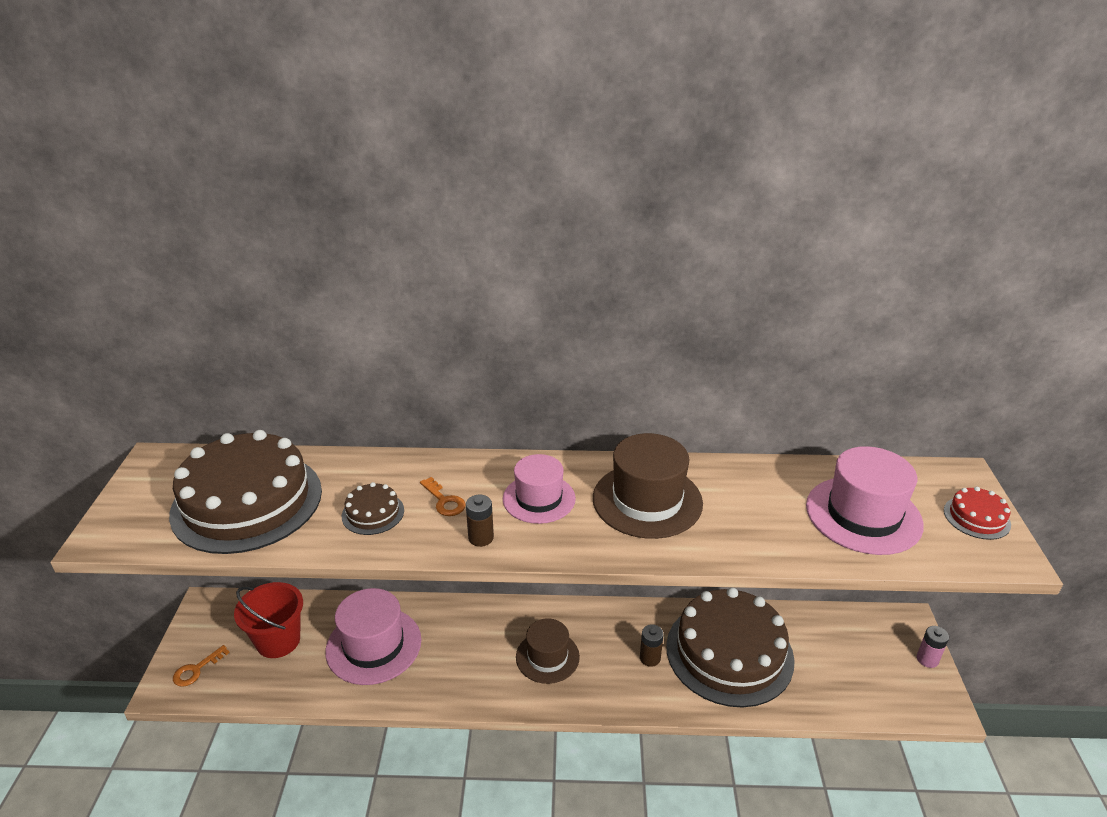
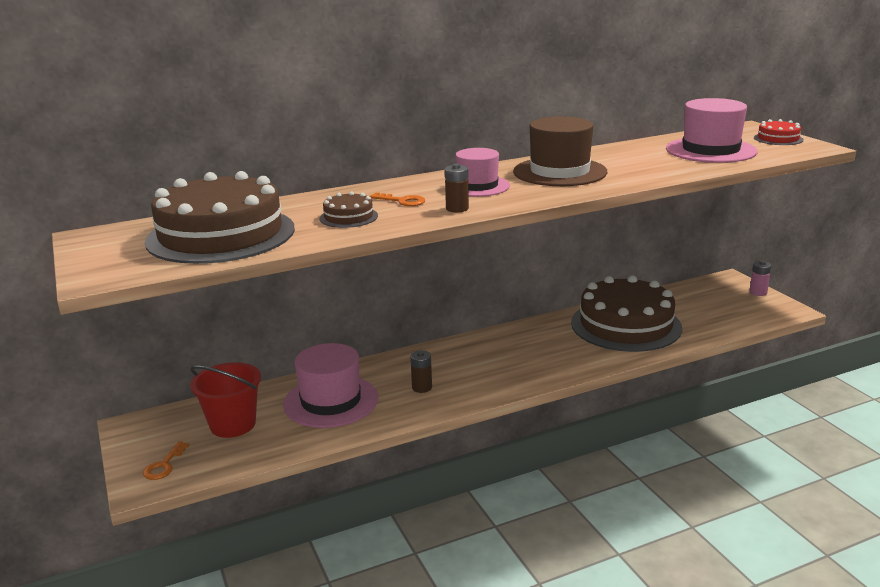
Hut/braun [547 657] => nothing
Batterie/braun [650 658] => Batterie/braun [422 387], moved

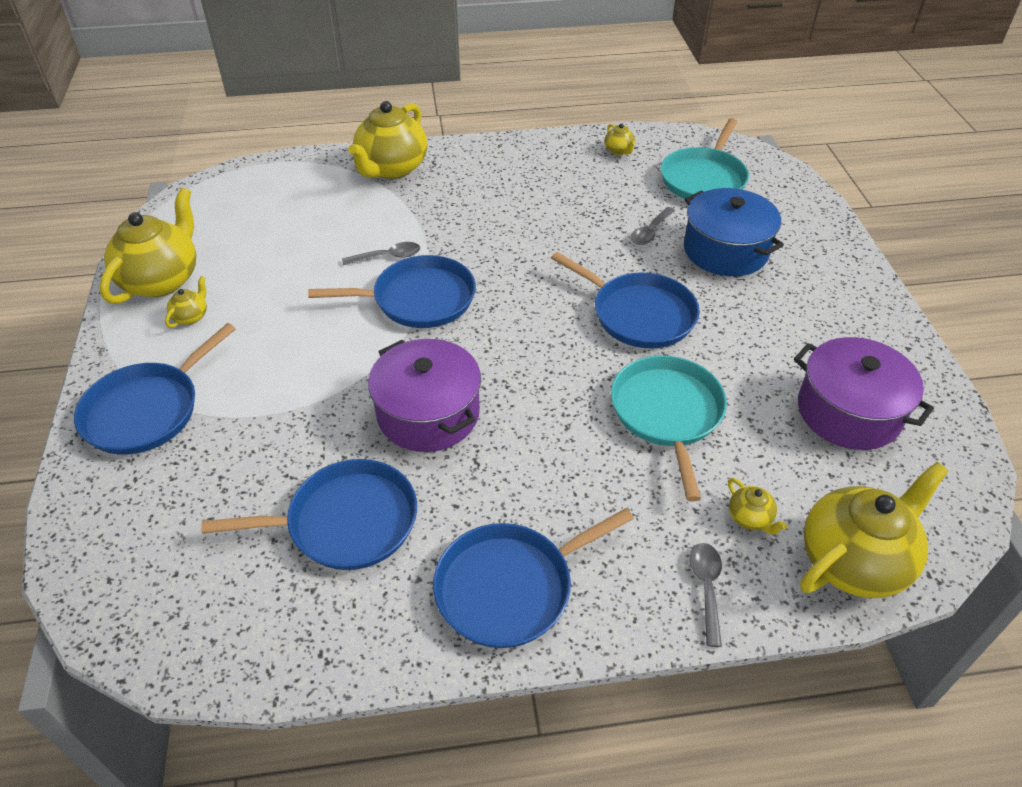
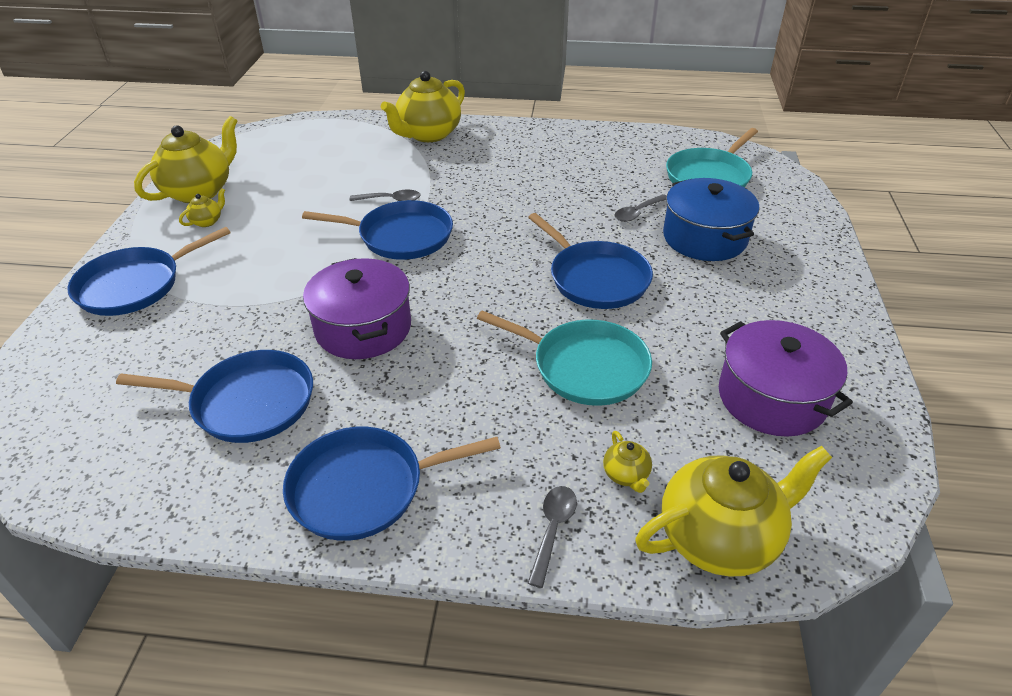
Teekanne/gelb [619 151] => nothing
Pfanne/türkis [667 413] => Pfanne/türkis [584 367], 105 degrees clockwise

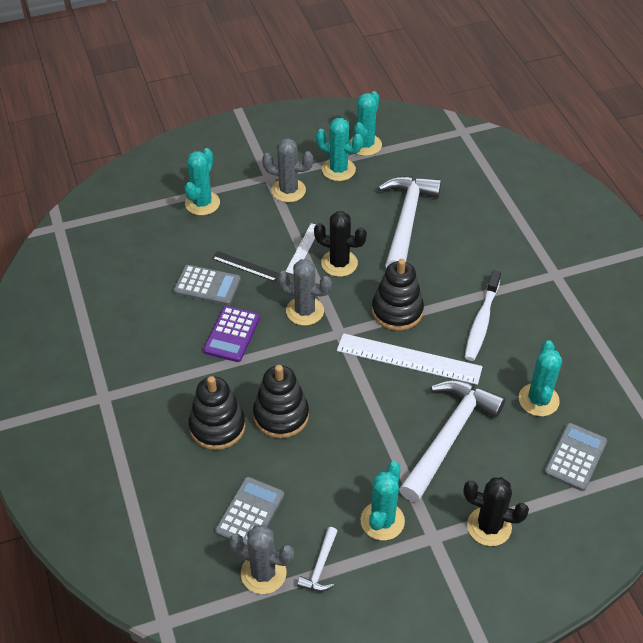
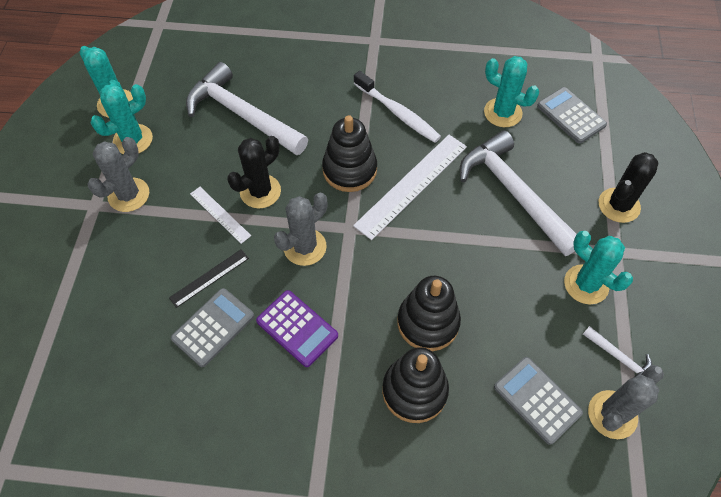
Kaktus/türkis [202 203] => nothing

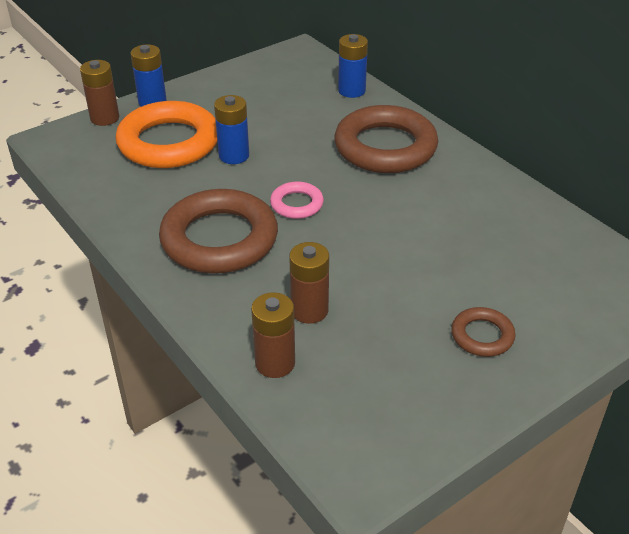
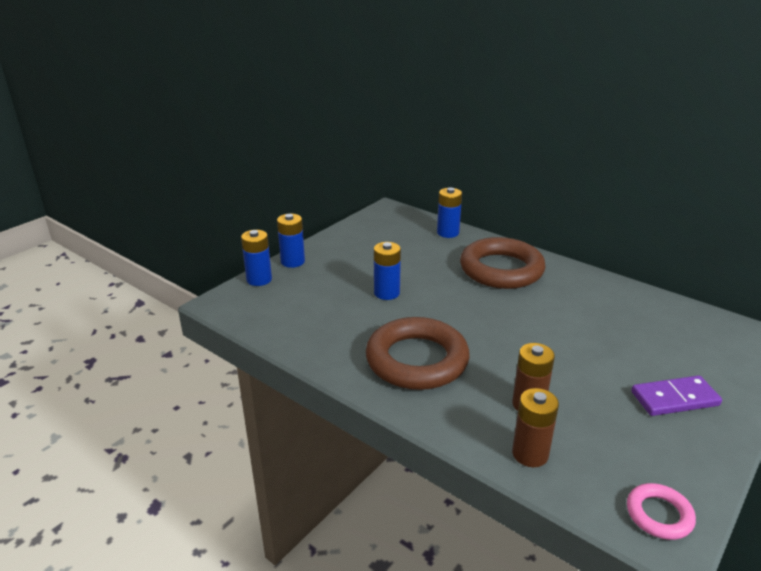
Batterie/braun [104 118] => Batterie/blau [259 279]
Ring/orange [169 142] => nothing
Ring/rosa [296 204] => Ring/rosa [659 515], moved
Ring/braun [482 336] => Dominostein/lila [674 398]

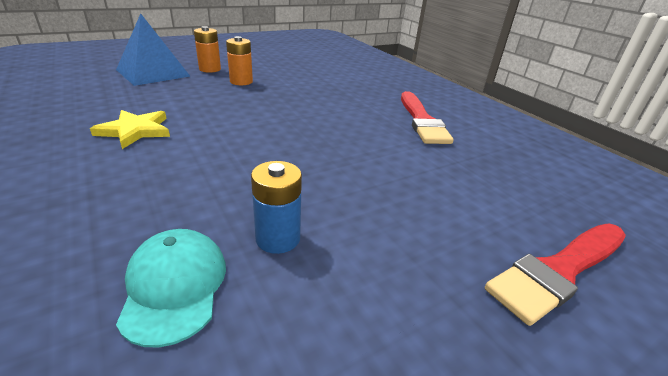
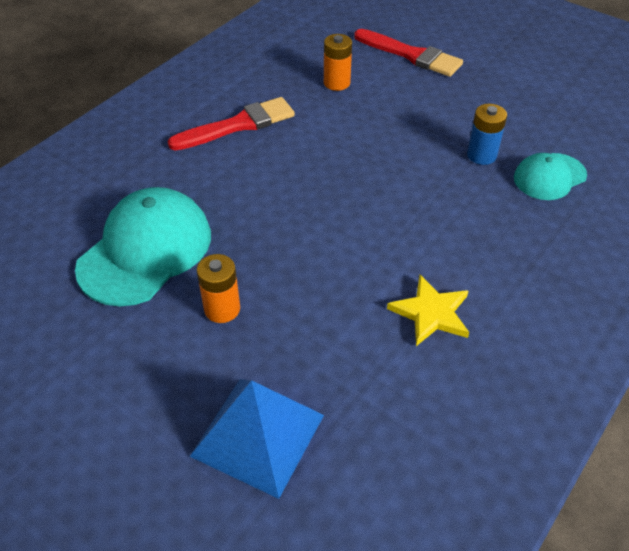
Batterie/orange [210 69] => Batterie/orange [337 83], moved
nothing => Kappe/türkis [145 250]

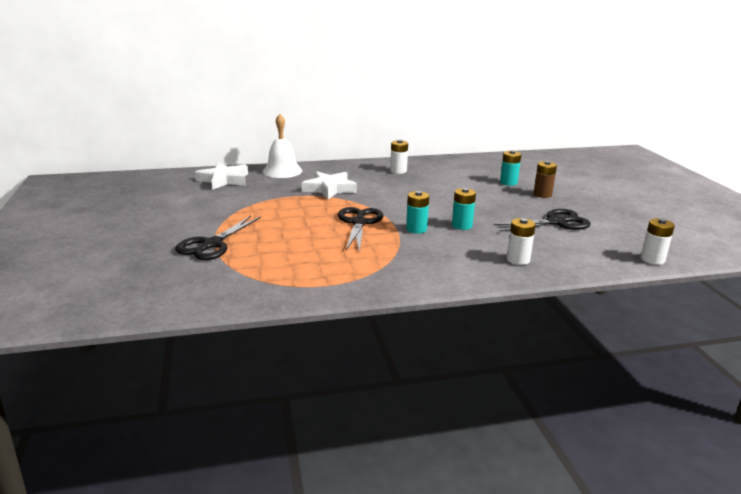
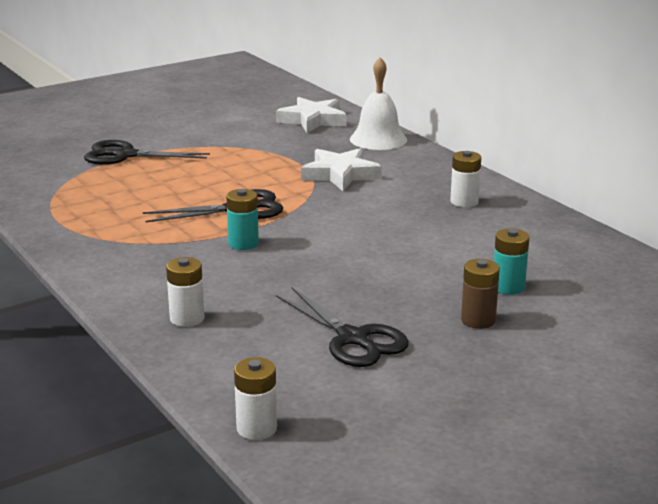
Batterie/türkis [462 225] => nothing

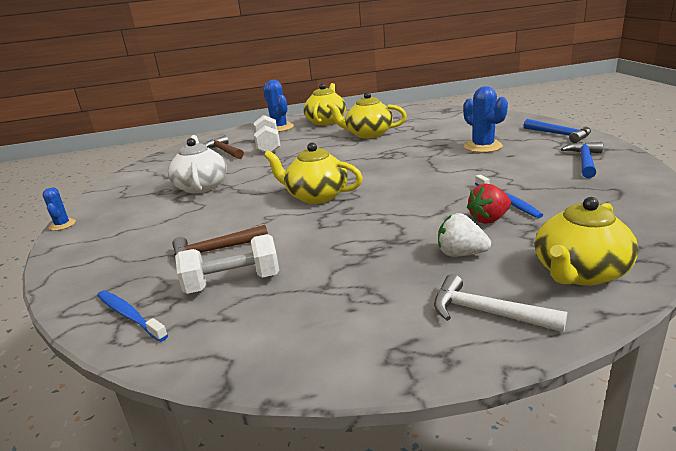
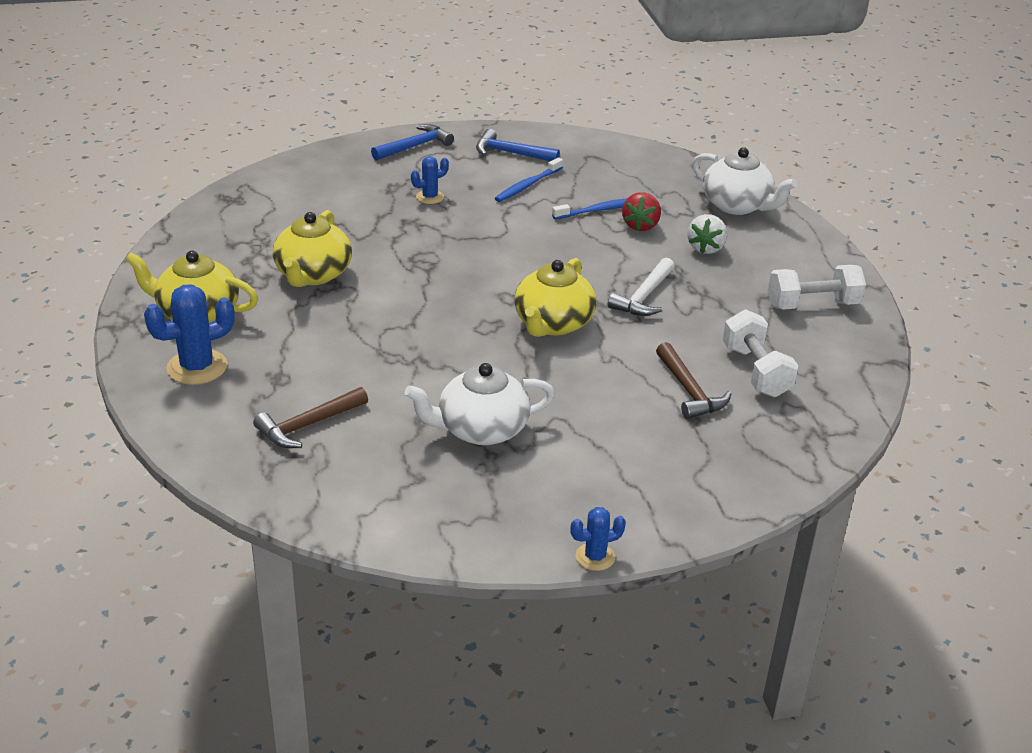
Kaktus/blau [483 146] => Kaktus/blau [430 197], x0.57
Hantel/weiß [268 146] => Hantel/weiß [813 305], moved
Erdbeere/rot [489 219] => Erdbeere/rot [640 225], 45 degrees clockwise
Teekanne/gelb [579 272] => Teekanne/weiß [737 205]
Hammer/weiß [486 312] => Hammer/weiß [644 297], moved
Zahnbürste/blau [129 315] => Zahnbürste/blau [527 185], moved

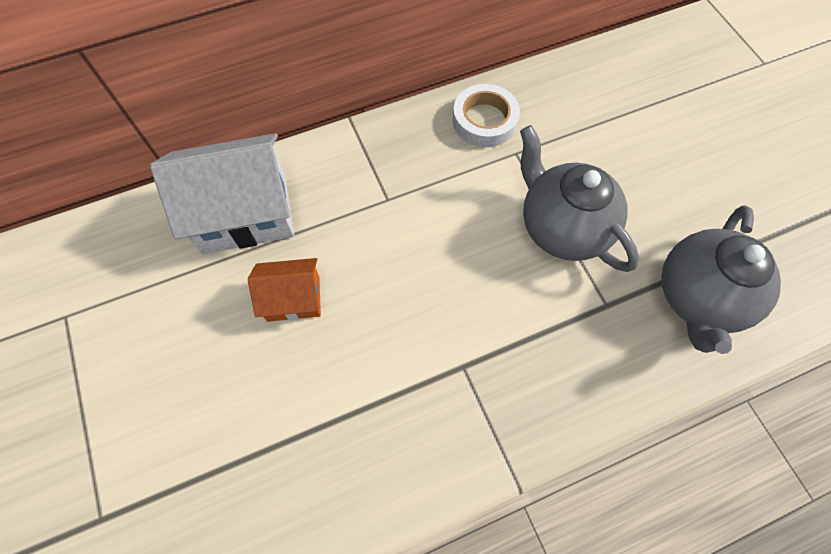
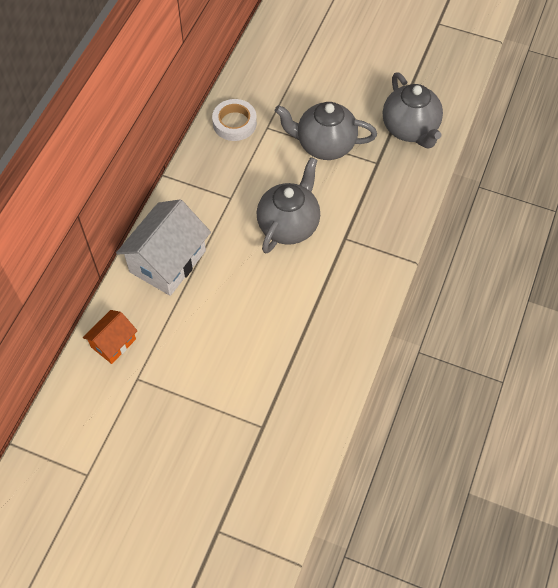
Haus/orange [293 298] => Haus/orange [113 343], moved
nothing => Teekanne/grau [289 225]

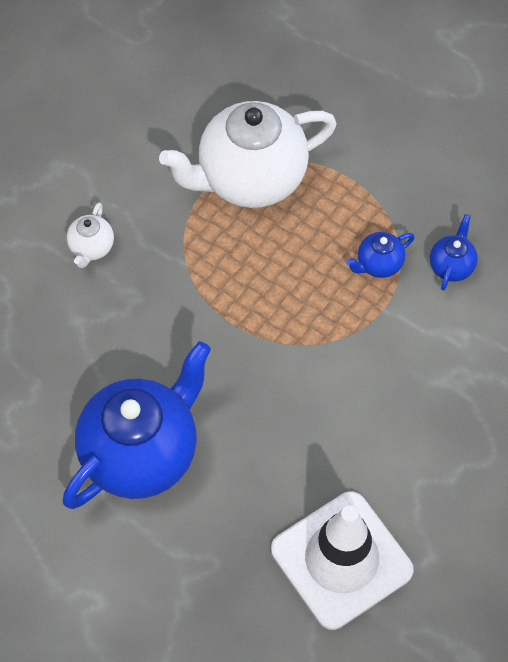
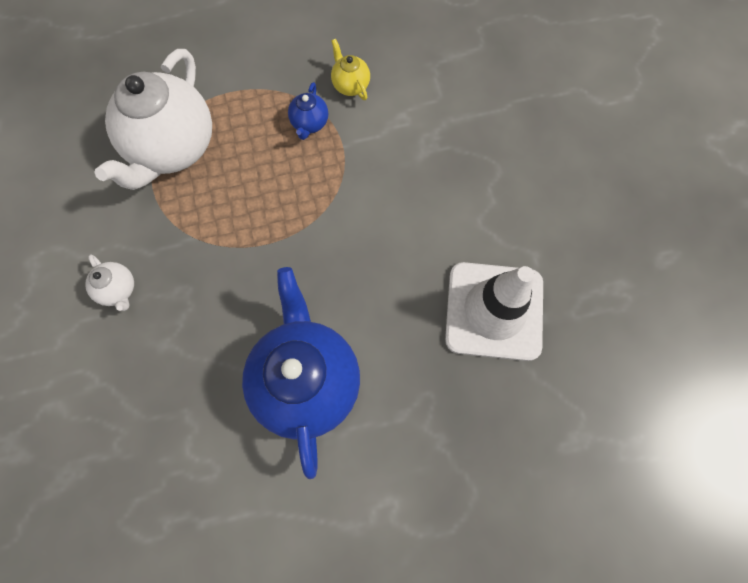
Teekanne/blau [451 266] => Teekanne/gelb [350 85]

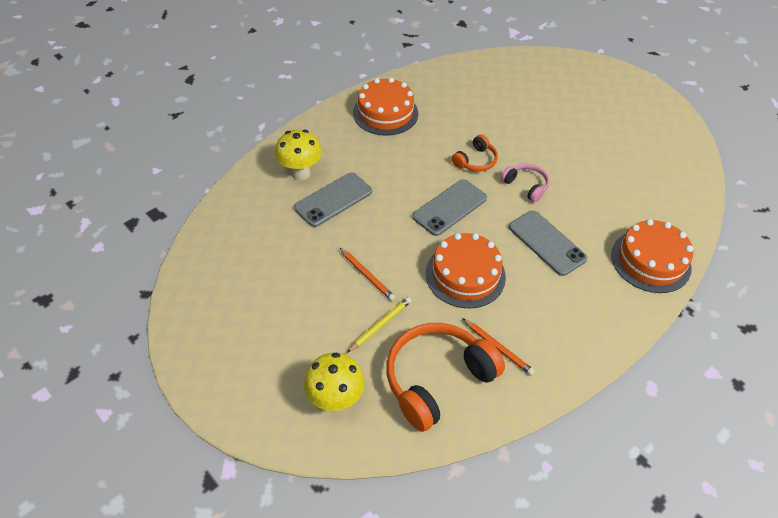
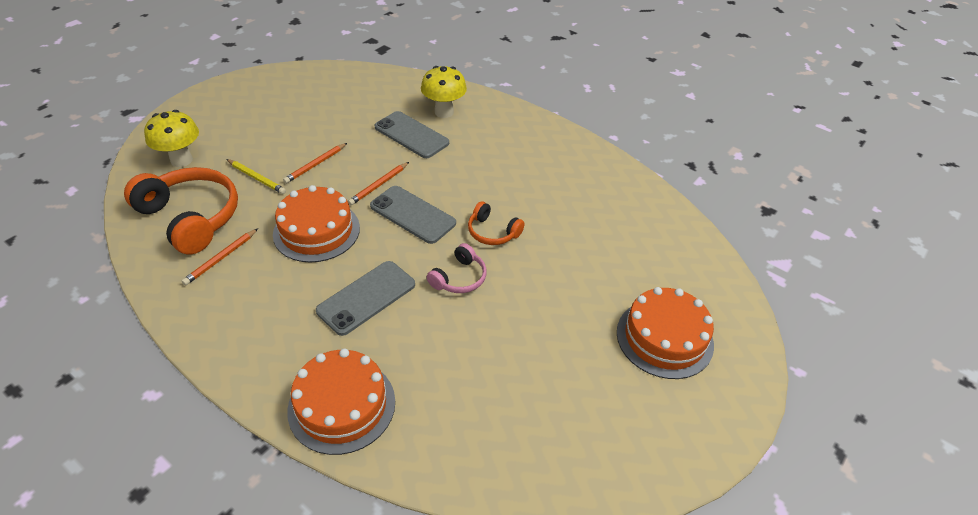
Kuchen/orange [385 113] => Kuchen/orange [664 338], moved
nothing => Bleistift/orange [379 185]

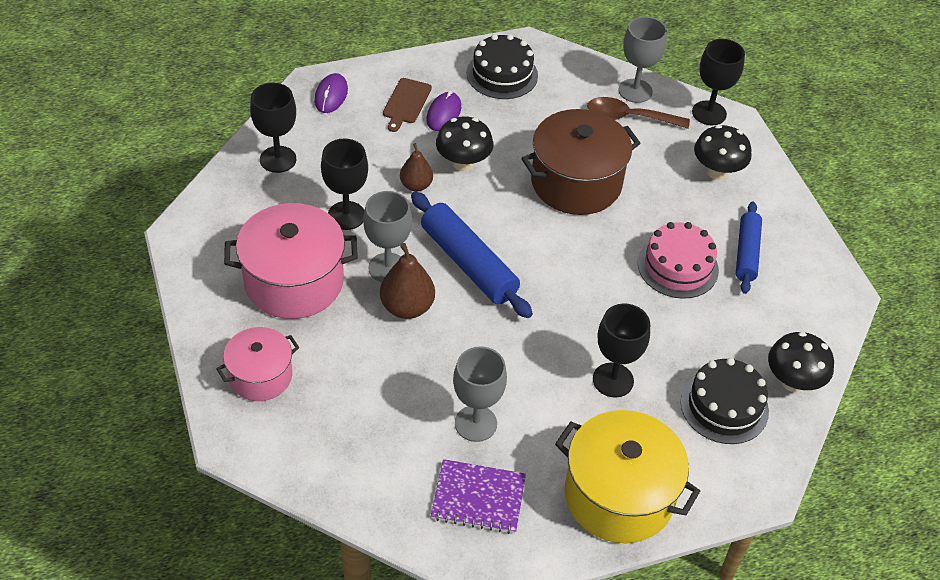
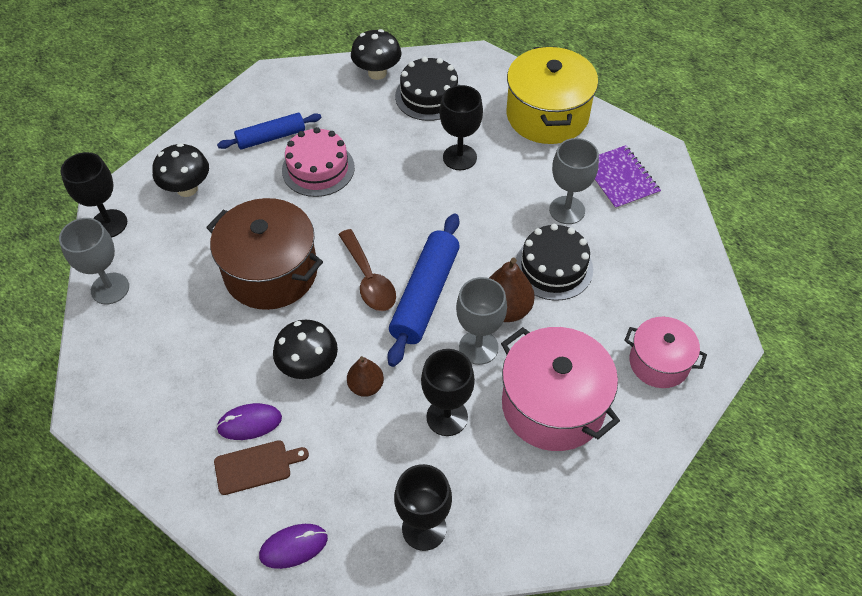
Kuchen/schwarz [502 74] => Kuchen/schwarz [553 267], moved
Löffel/braun [629 117] => Löffel/braun [369 279], moved

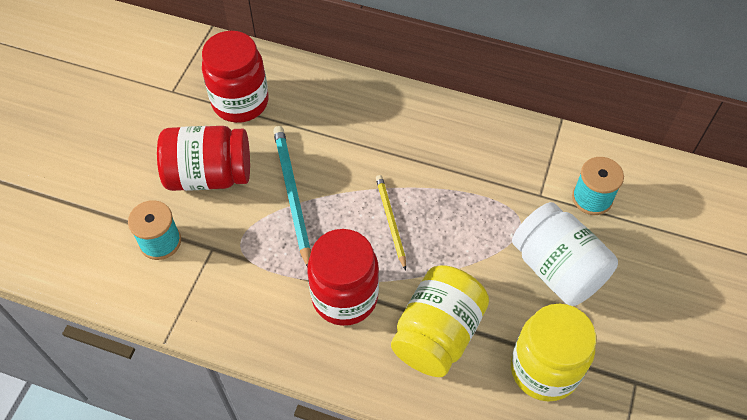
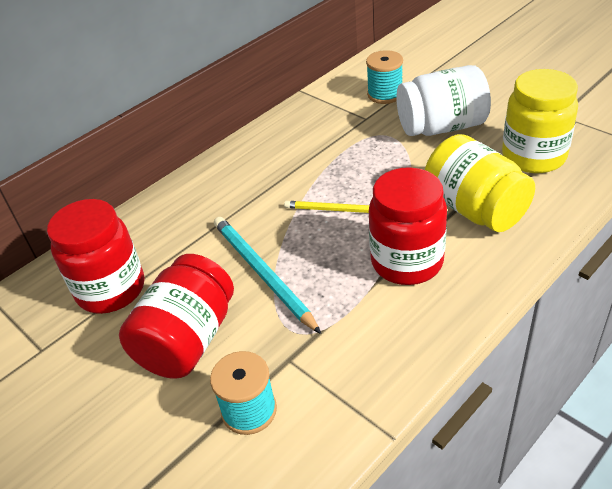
Bleistift/türkis [292 195] => Bleistift/türkis [263 274], 45 degrees clockwise

